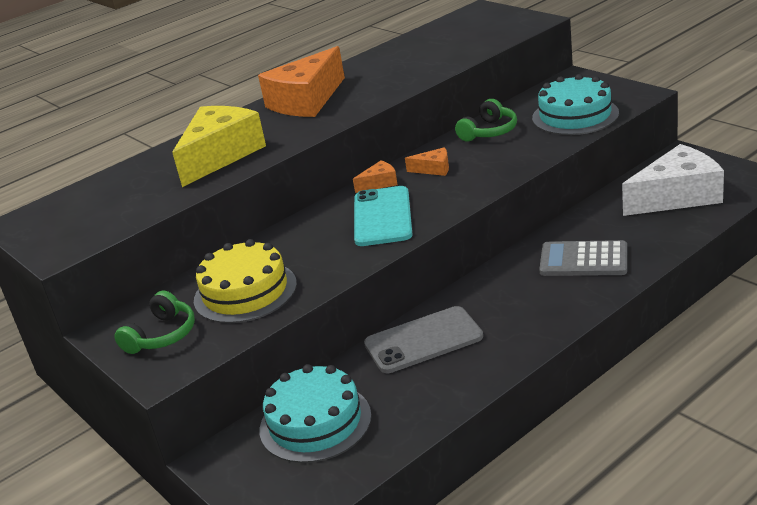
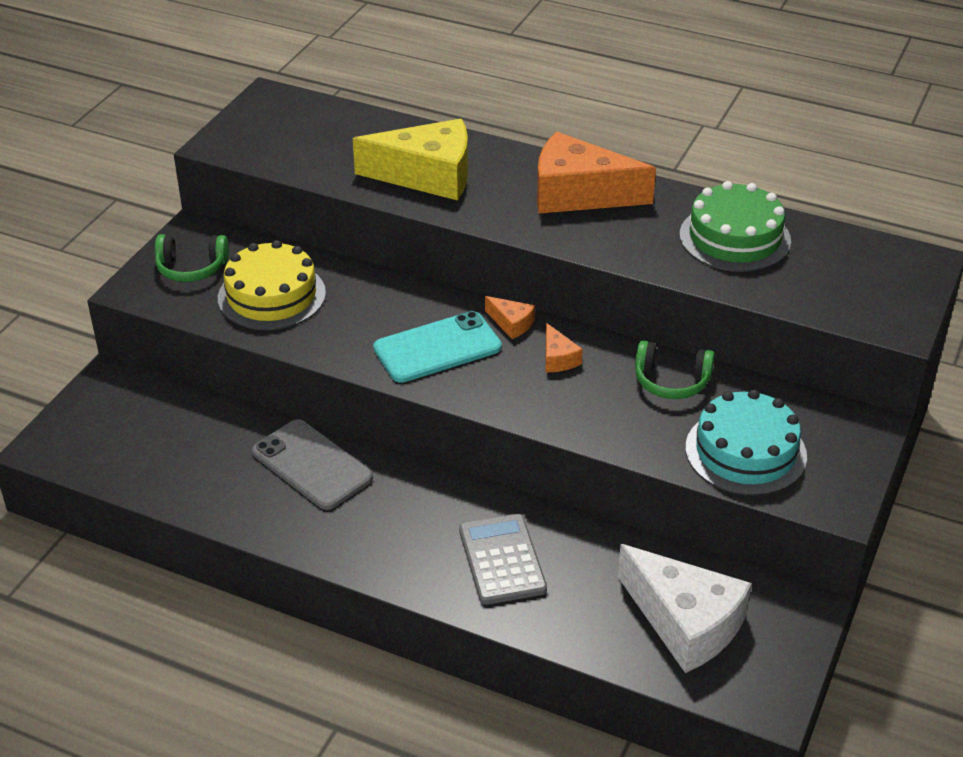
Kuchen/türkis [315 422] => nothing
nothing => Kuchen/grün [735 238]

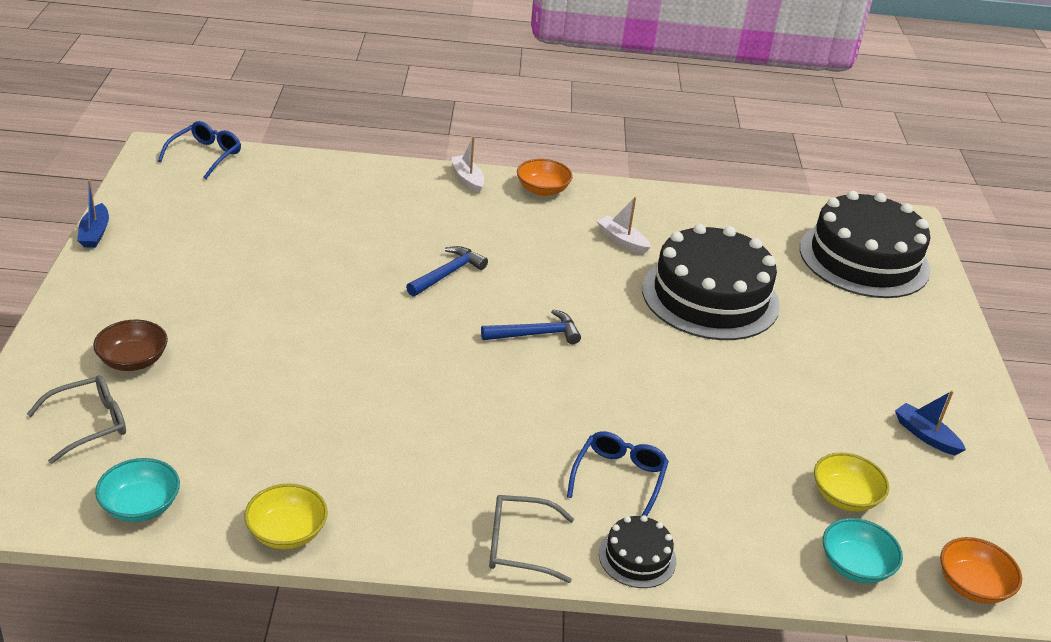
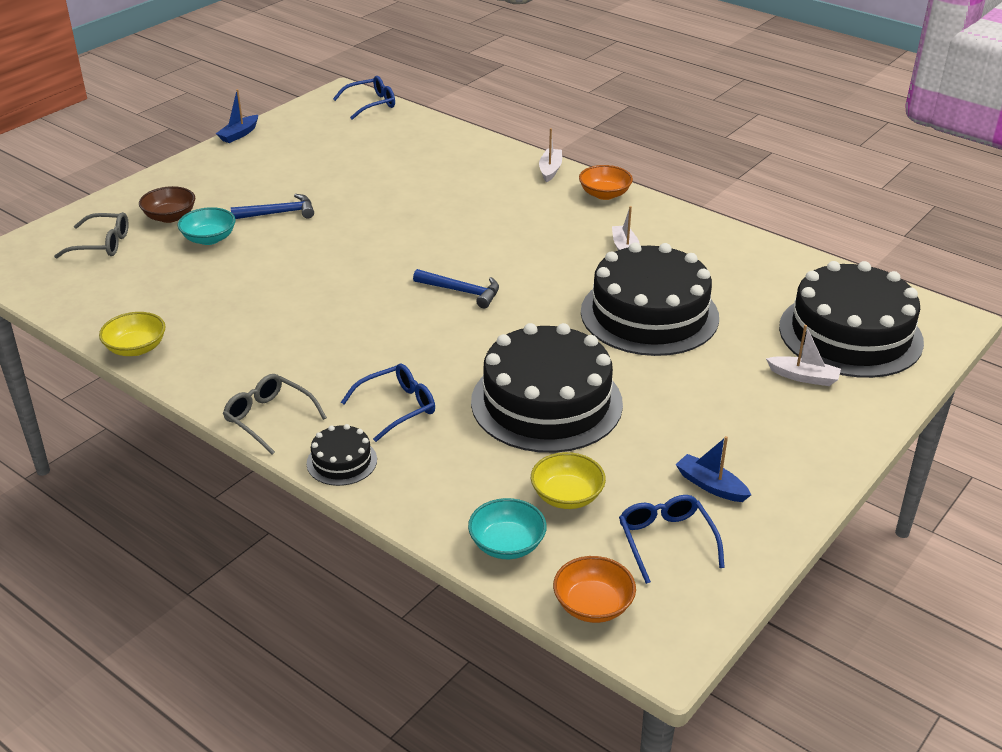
Hammer/blau [448 273] => Hammer/blau [279 213], moved
Boot/blau [925 435] => Boot/blau [710 485], 45 degrees counterclockwise
Schüssel/türkis [140 506] => Schüssel/türkis [209 239], moved
nothing => Kuchen/schwarz [546 402]
nothing => Boot/weiß [803 377]
nothing => Brille/blau [666 541]

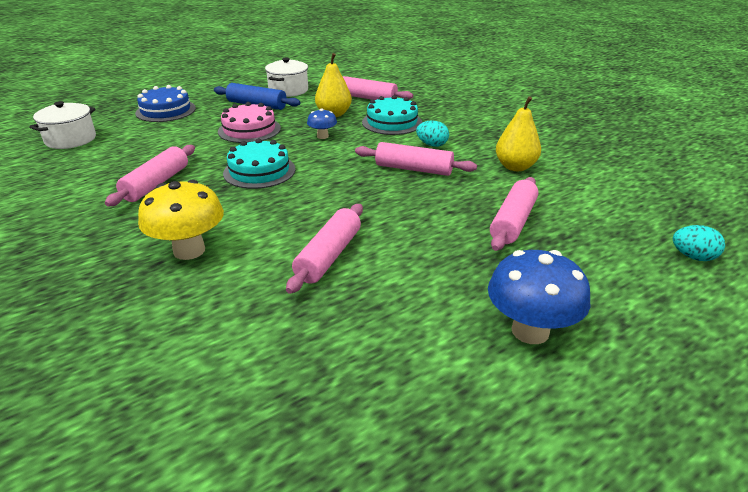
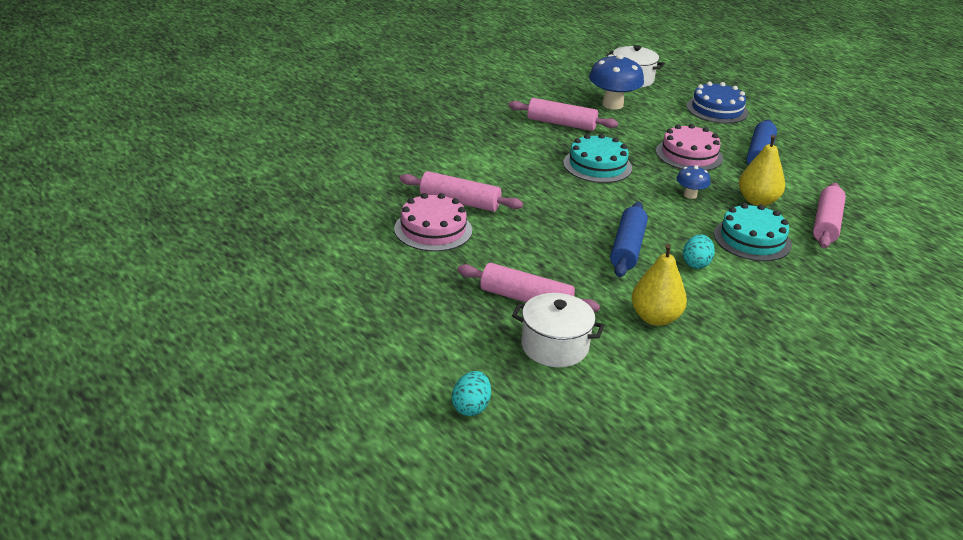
Kochtopf/weiß [288 90] => Kochtopf/weiß [554 346], moved
Nudelholz/rosa [413 169] => Nudelholz/blau [627 248]
Pilz/gelb [189 250] => nothing
Pilz/blau [530 331] => Pilz/blau [612 104], moved
nothing => Kuchen/rosa [433 229]

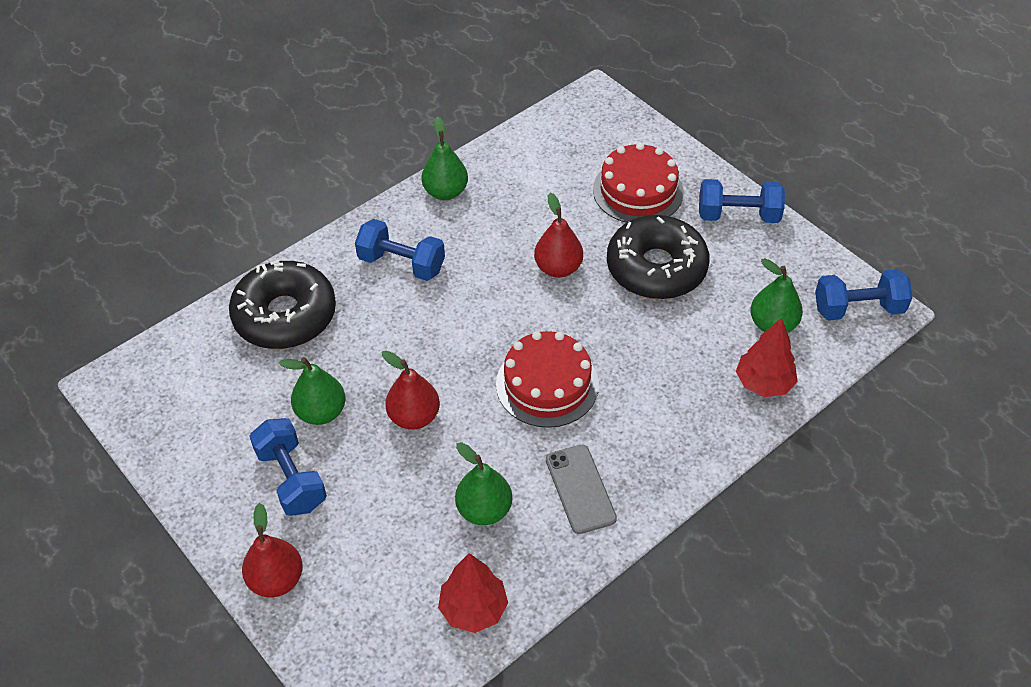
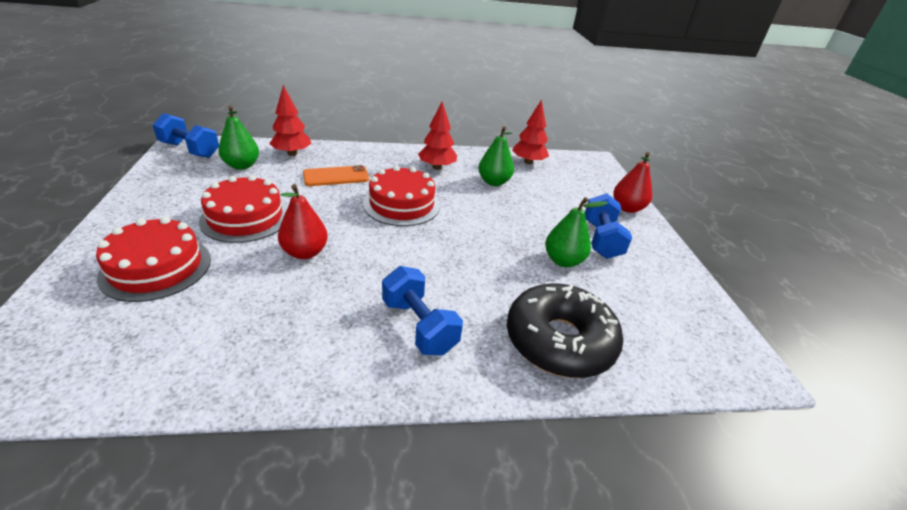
Birne/grün [445 192] => nothing
Hantel/blau [738 215] => nothing
Donut/schwarz [656 268] => Kuchen/rot [245 217]
Birne/rot [414 417] => nothing
Handy/grau [580 489] => Baum/rot [437 167]
nothing => Handy/orange [336 176]

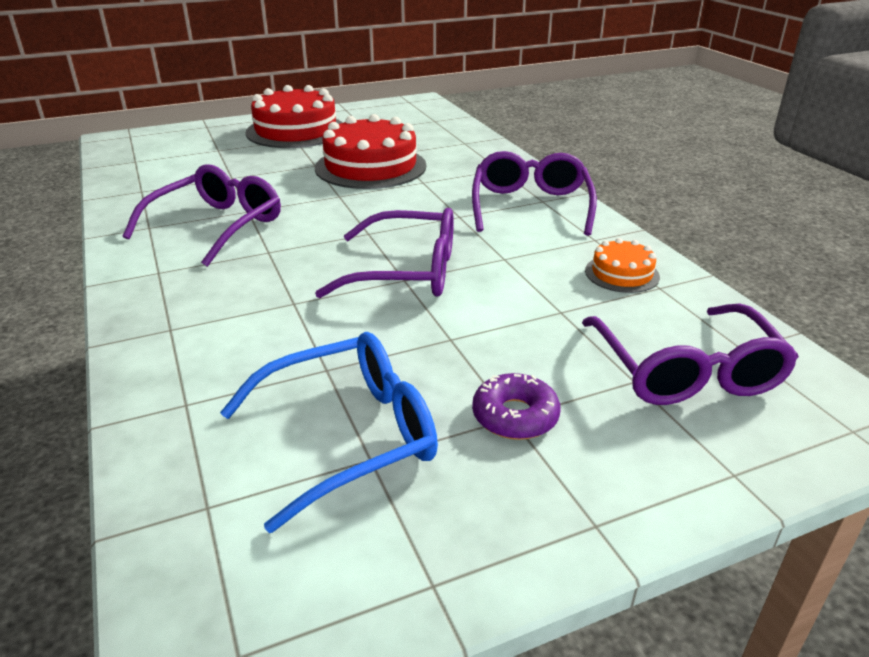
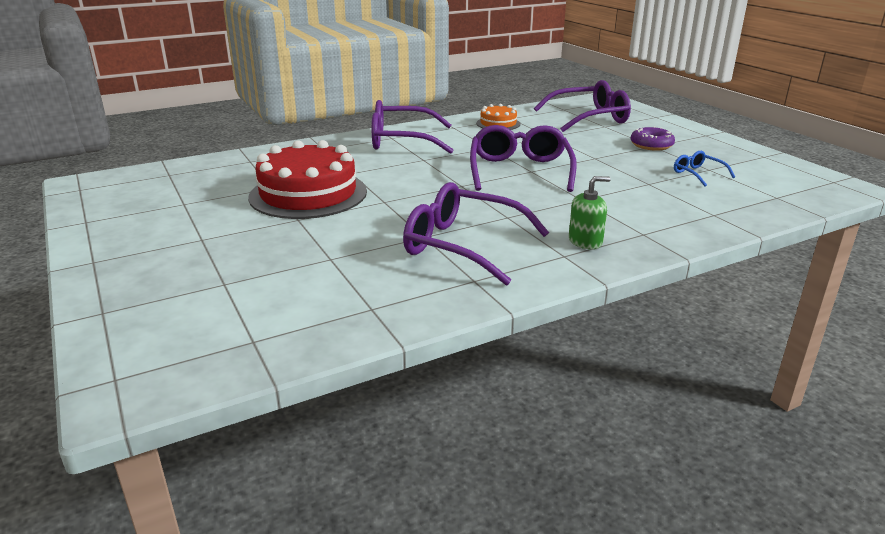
Kuchen/rot [296 131] => nothing
Brille/blau [350 435] => Brille/blau [697 174], x0.48
nothing => Seifenspender/grün [585 241]

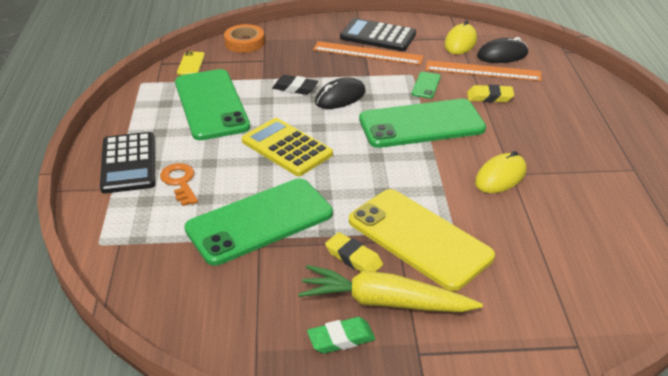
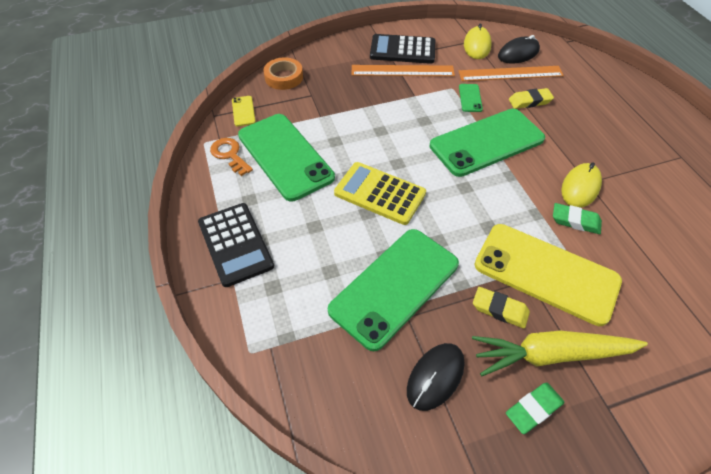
Radiergummi/schwarz [295 88] => nothing
Computermaus/schwarz [340 97] => Computermaus/schwarz [435 377], moved
Schlüssel/orange [180 182] => Schlüssel/orange [230 155], moved
nothing => Radiergummi/grün [575 221]

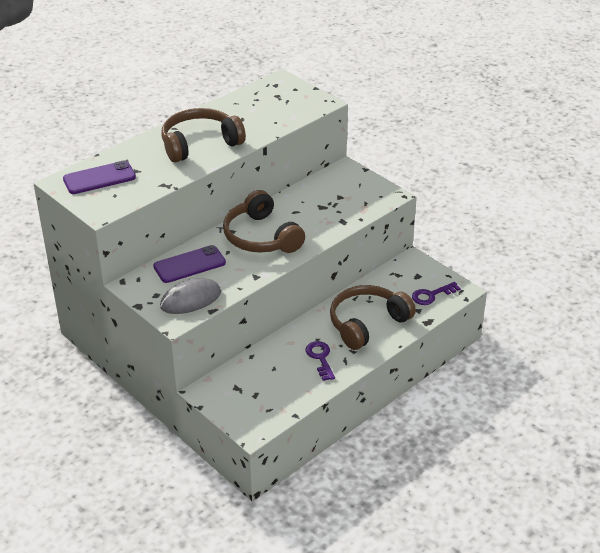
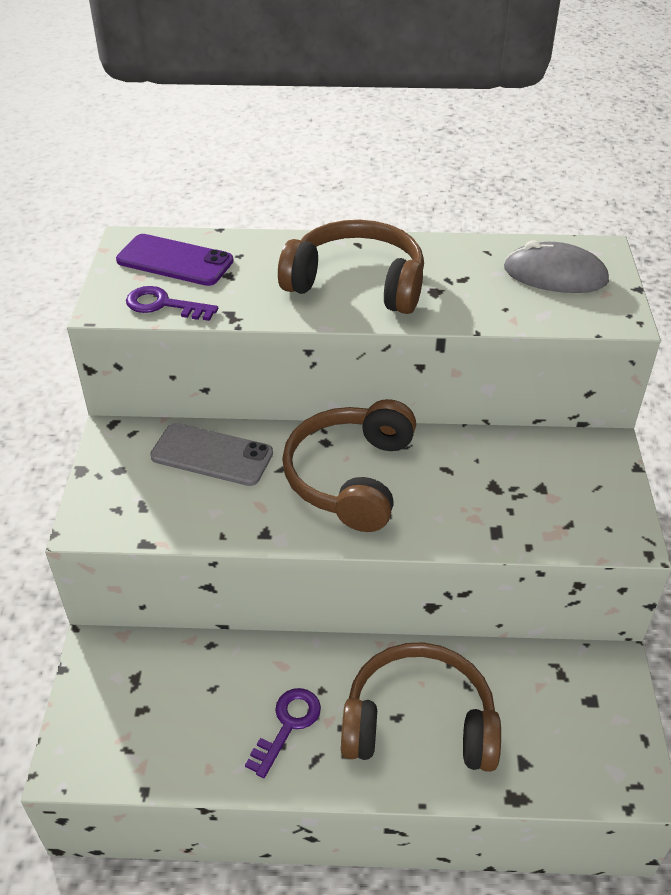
Handy/lila [189 264] => Handy/grau [212 455]
Computermaus/grau [191 299] => Computermaus/grau [555 275], moved
Schlüssel/lila [432 295] => Schlüssel/lila [164 305], moved

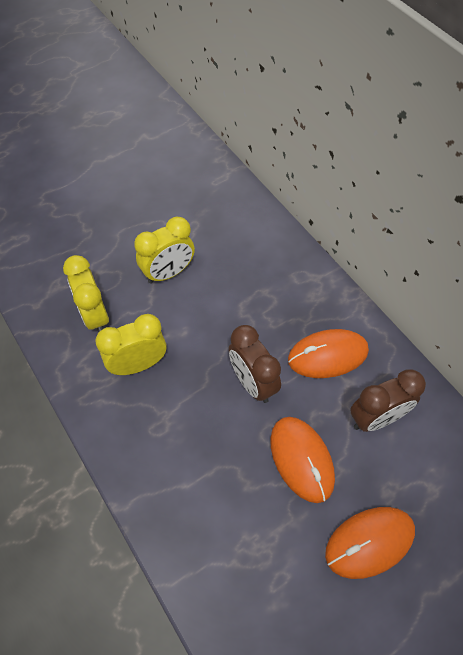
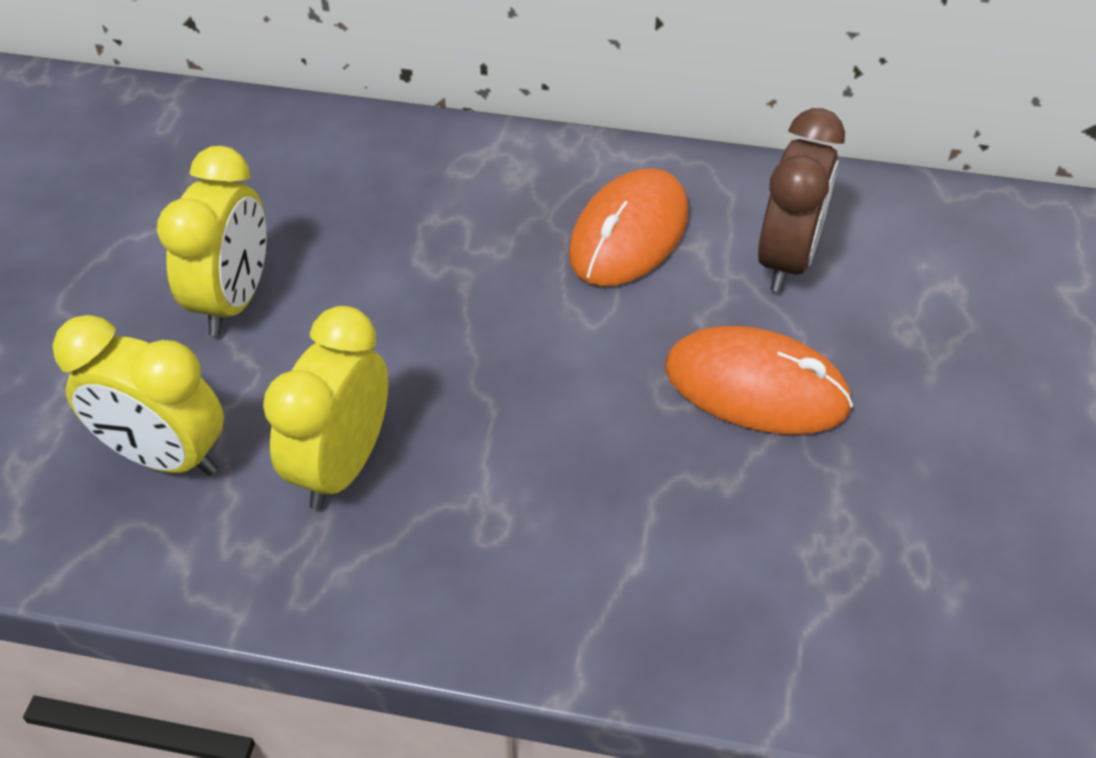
Wecker/braun [252 383] => nothing
Computermaus/orange [369 542] => nothing

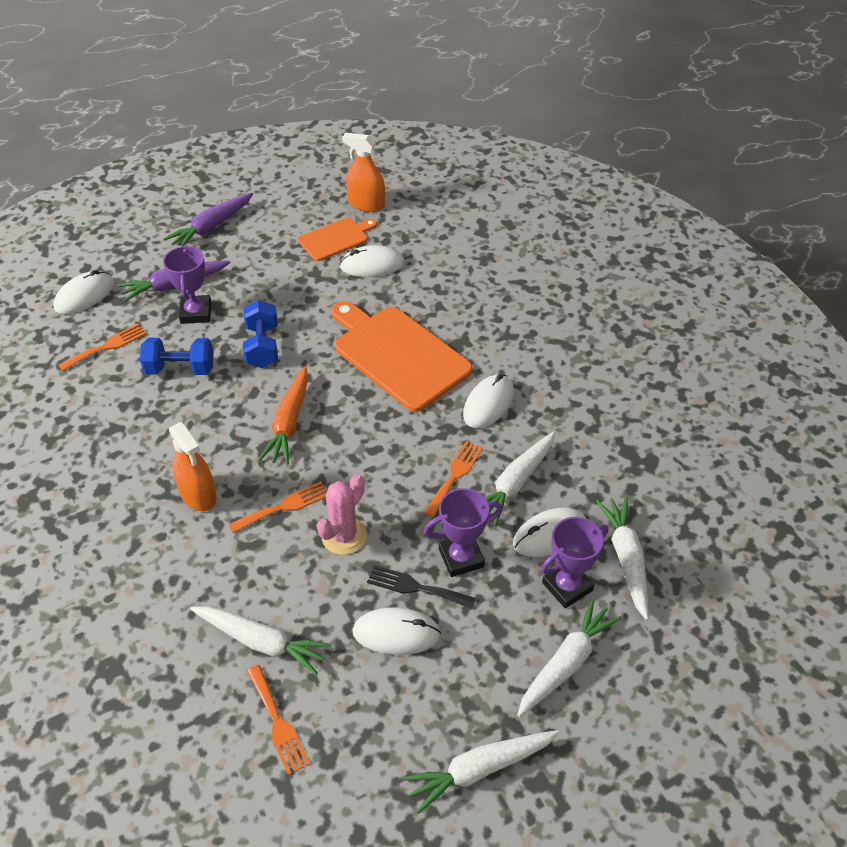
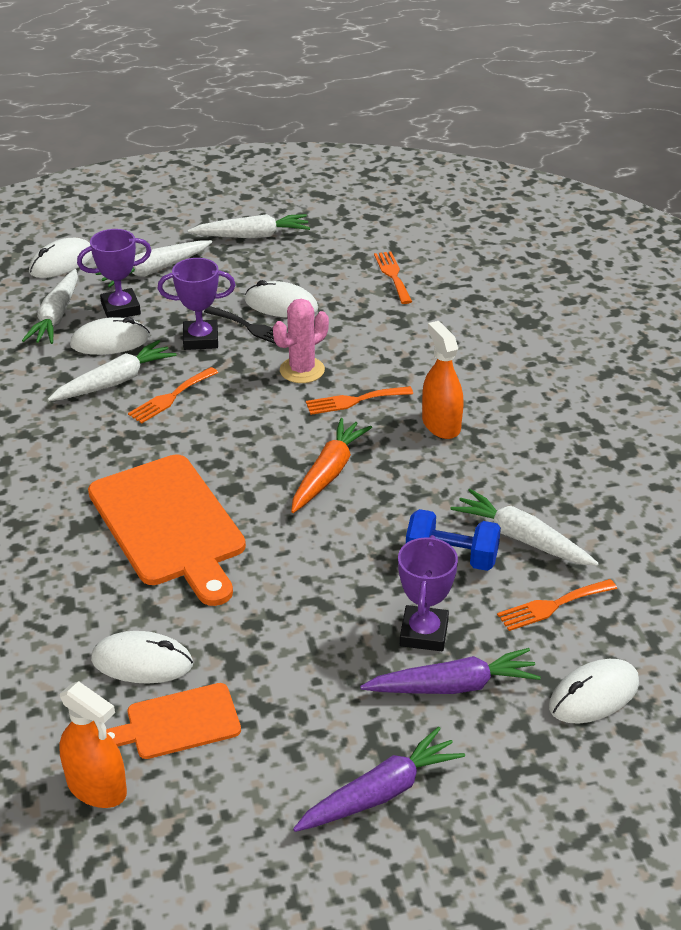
Hantel/blau [262 346] => nothing
Computermaus/weiß [488 403] => Computermaus/weiß [62 262], moved
Karotte/weiß [261 642] => Karotte/weiß [522 538], moved

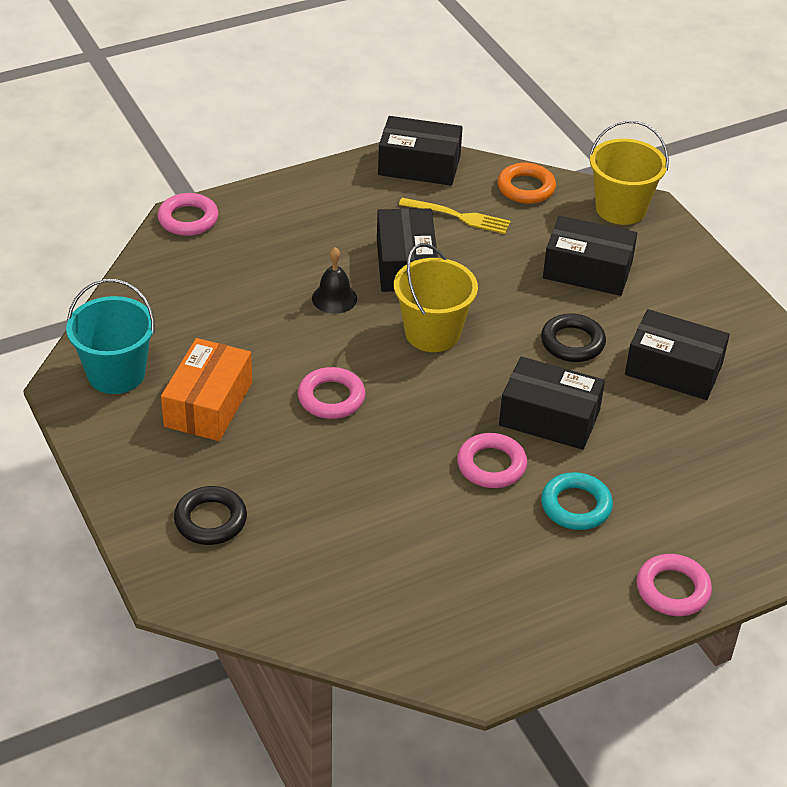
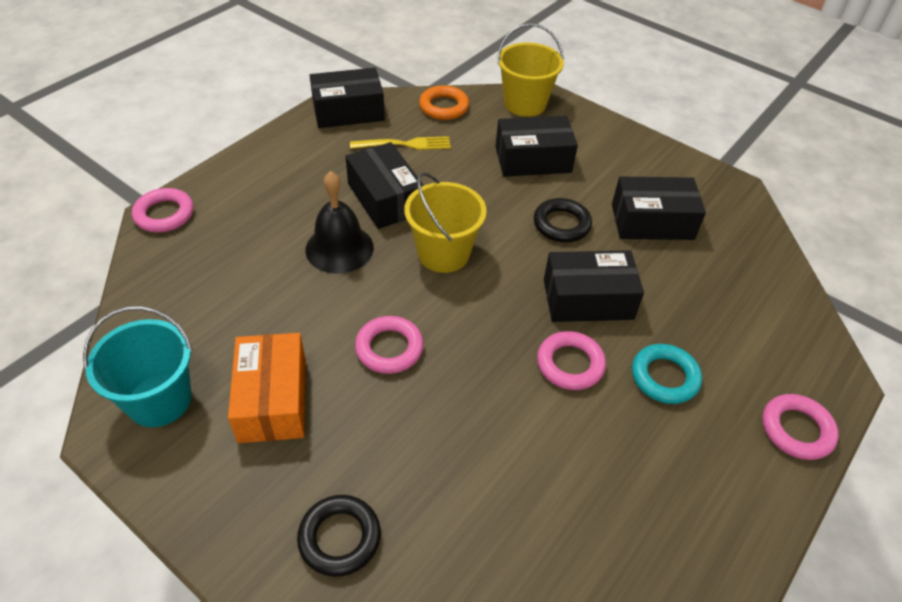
Glocke/schwarz [334 298] => Glocke/schwarz [339 248], x1.56

